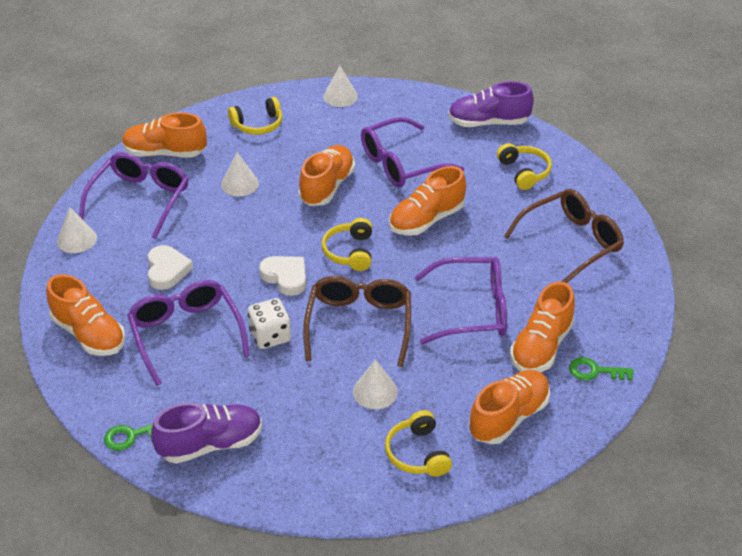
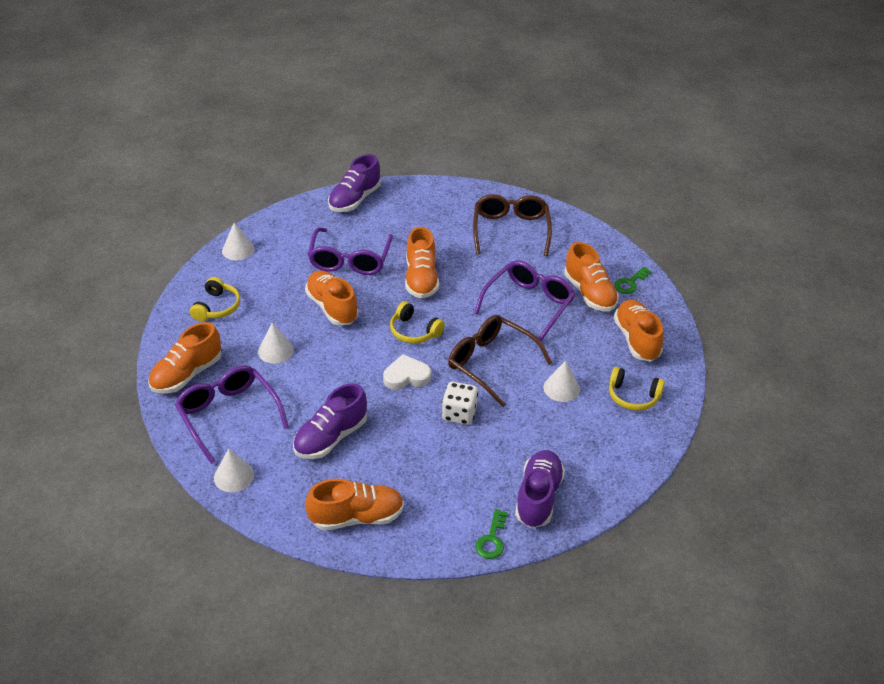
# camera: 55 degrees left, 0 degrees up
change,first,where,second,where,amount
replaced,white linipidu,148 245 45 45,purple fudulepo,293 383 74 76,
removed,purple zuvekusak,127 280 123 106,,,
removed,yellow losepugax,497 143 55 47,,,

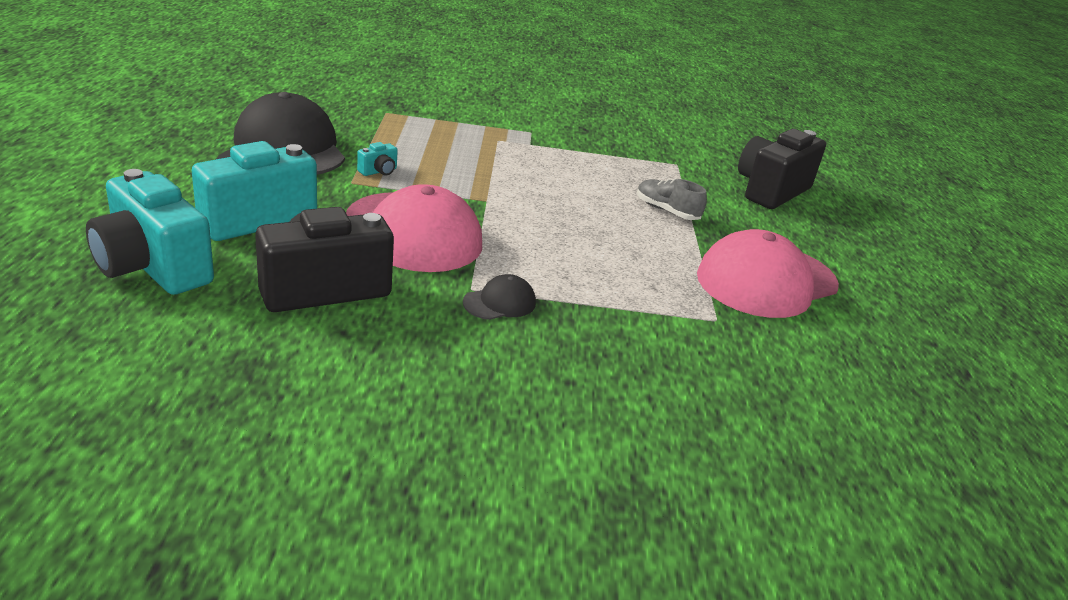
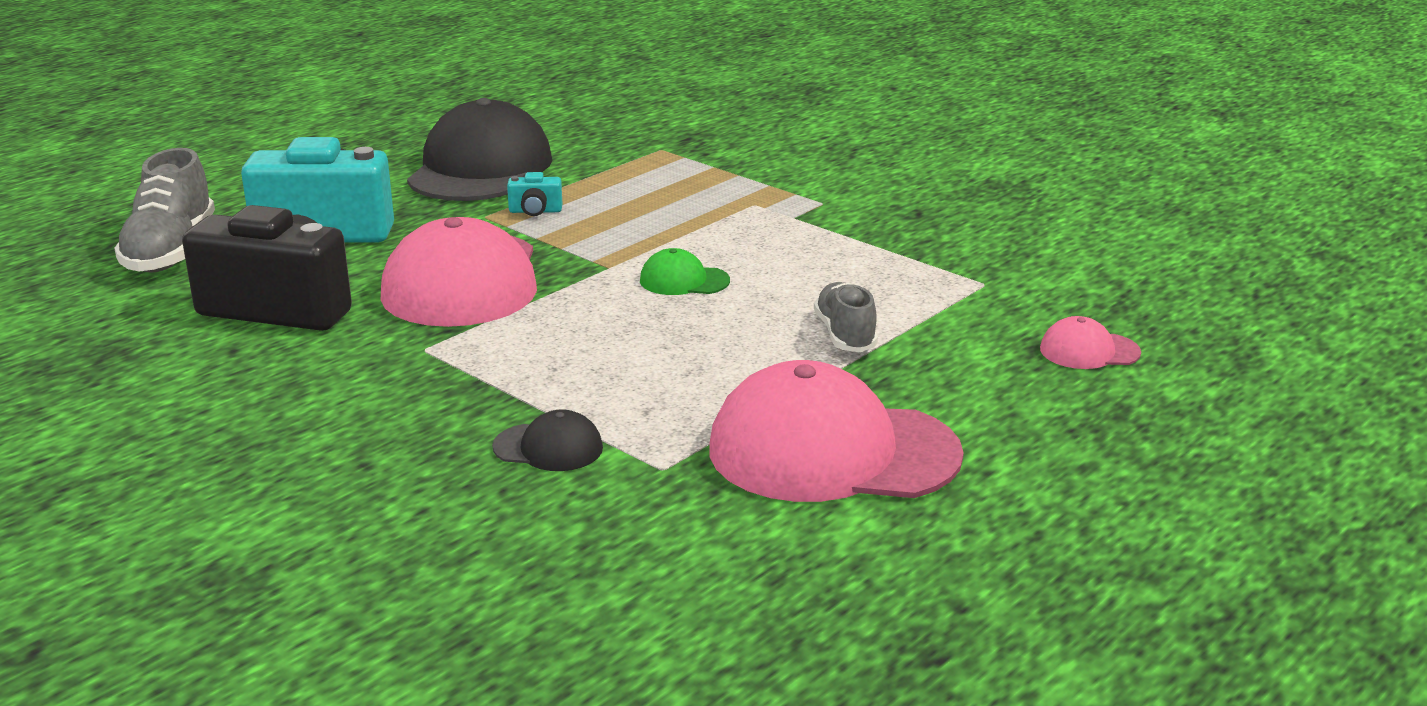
# camera: 45 degrees right, 5 degrees down
change,first,where,second,where,amount
replaced,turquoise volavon,86 169 128 126,grey fudulepo,114 148 101 125,
moved,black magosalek,463 274 73 46,,492 409 111 62,
added,,,green magosalek,640 248 90 47,
replaced,black volavon,738 129 88 80,pink magosalek,1040 316 101 53,

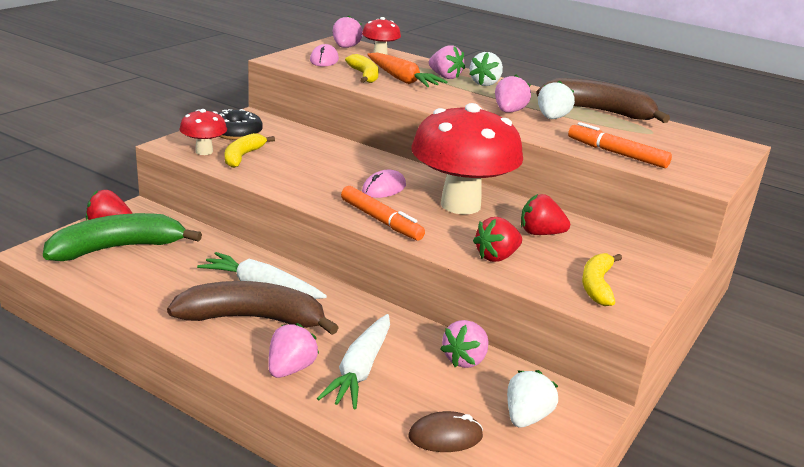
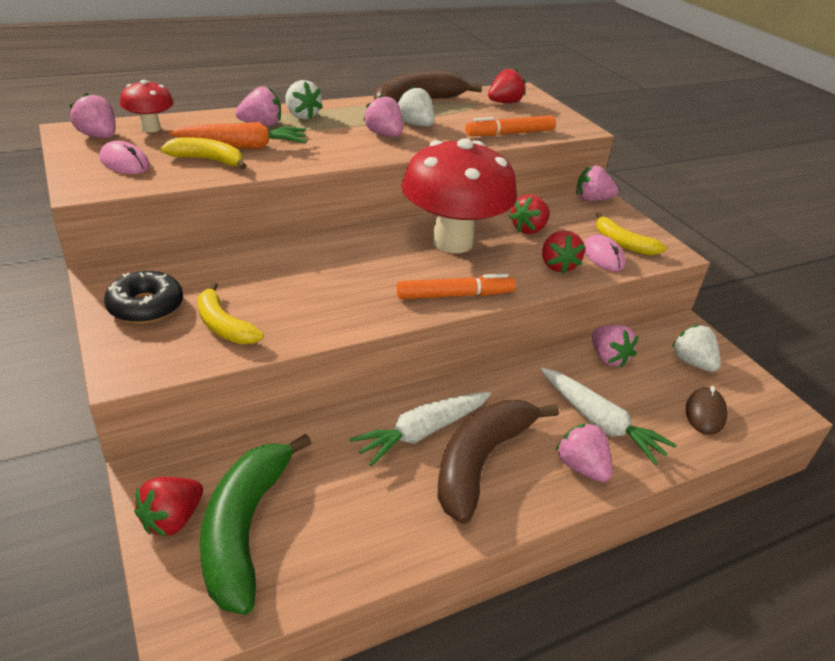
# camera: 60 degrees left, 10 degrees up
change,first,where,second,where,amount
added,,,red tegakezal,488 68 37 35,
added,,,pink tegakezal,576 166 43 35,
moved,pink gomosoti,362 170 44 28,,584 234 42 38,
removed,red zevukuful,179 109 48 46,,,

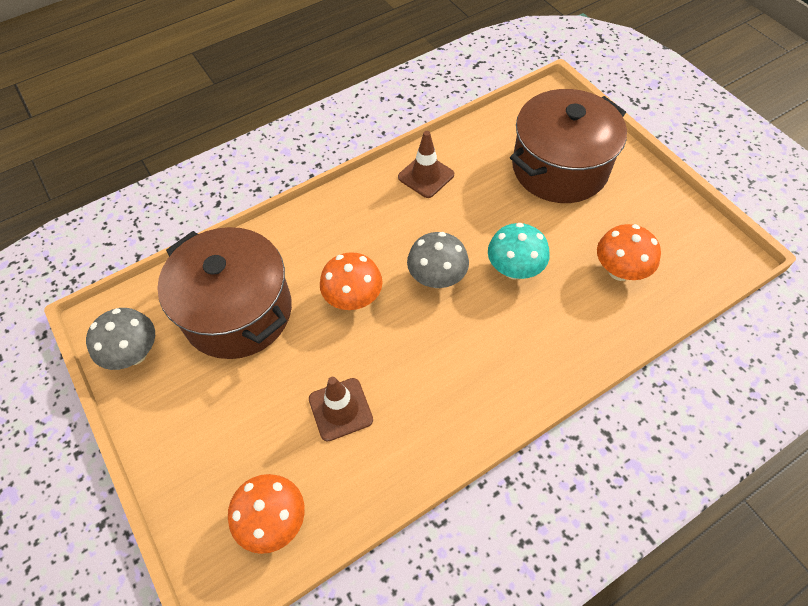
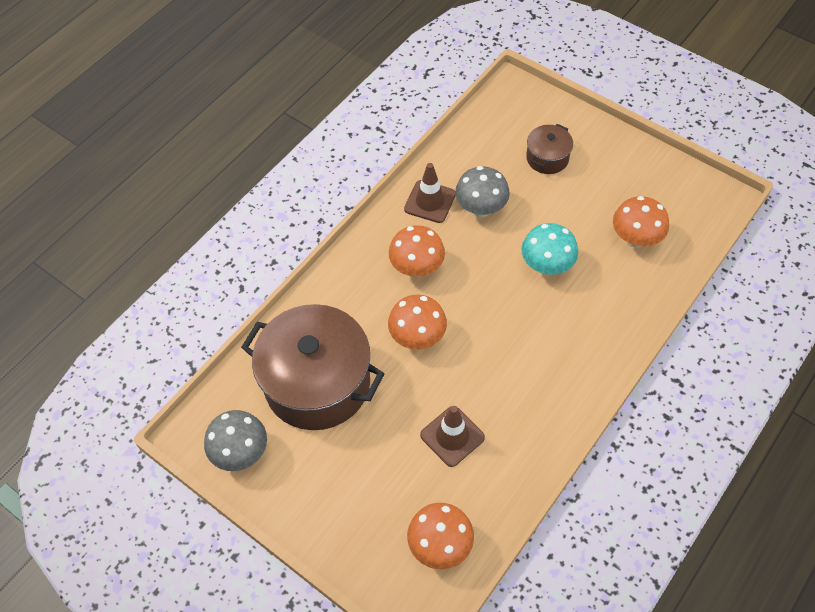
# camera: 20 degrees left, 0 degrees up
change,first,where,second,where,amount
added,,,orange zevukuful,389 225 56 52,
moved,grey zevukuful,407 232 62 56,,455 166 55 51,
resized,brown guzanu,510 89 117 114,,526 124 47 50,x0.46

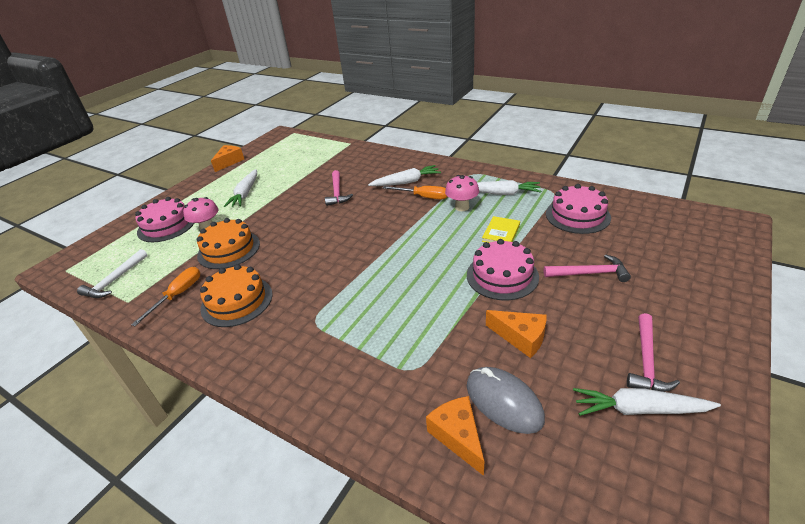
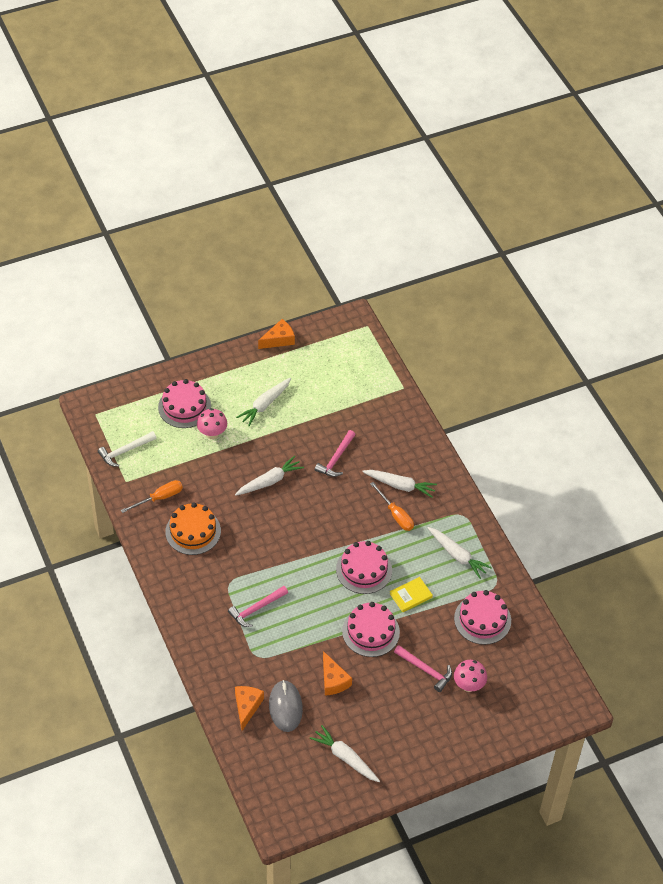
# camera: 30 degrees right, 15 degrees up
change,first,where,second,where,amount
moved,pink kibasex,627 313 53 79,,228 586 60 41,
added,,,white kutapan,235 456 69 40,
added,,,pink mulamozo,336 541 56 53,
moved,pink zevukuful,445 175 34 36,,454 660 33 32,
removed,orange mulamozo,197 218 63 51,,,

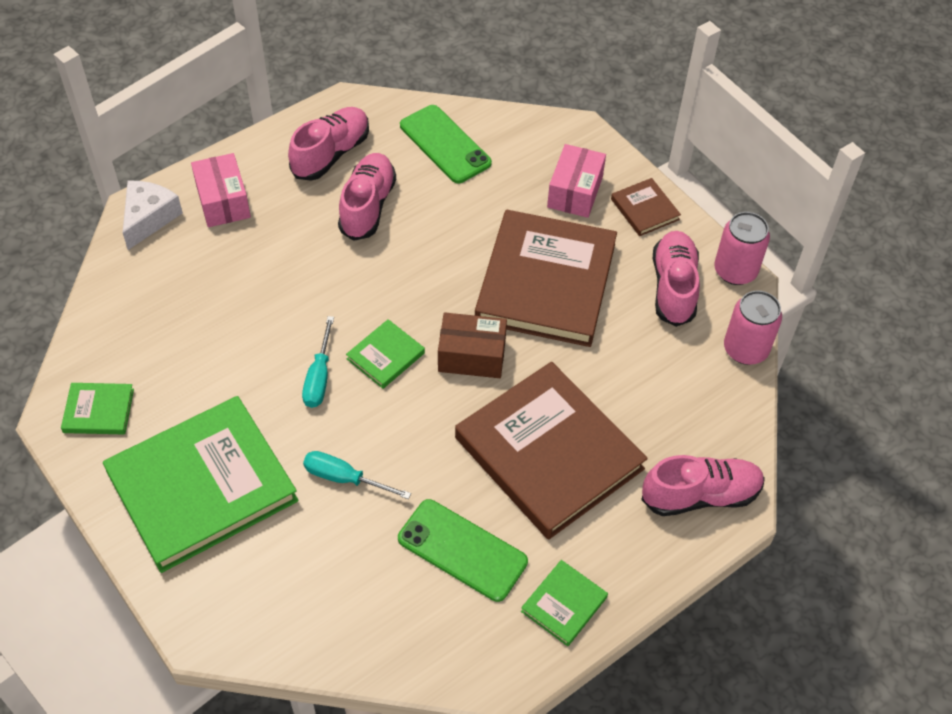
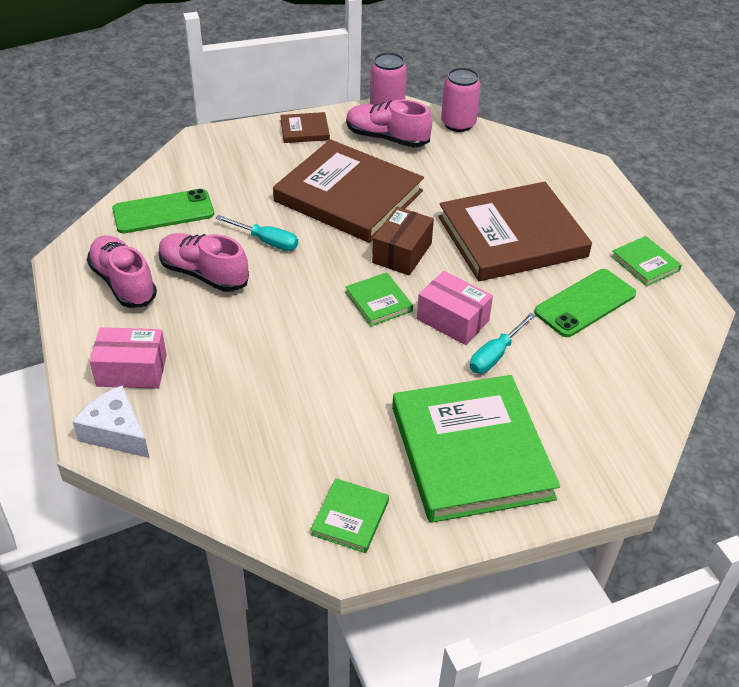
# camera: 70 degrees left, 10 degrees down
change,first,where,second,where,amount
moved,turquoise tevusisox,302 316 32 92,,215 215 83 36,
moved,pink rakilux,547 144 59 74,,417 271 76 74,
removed,pink fudulepo,641 455 124 61,,,

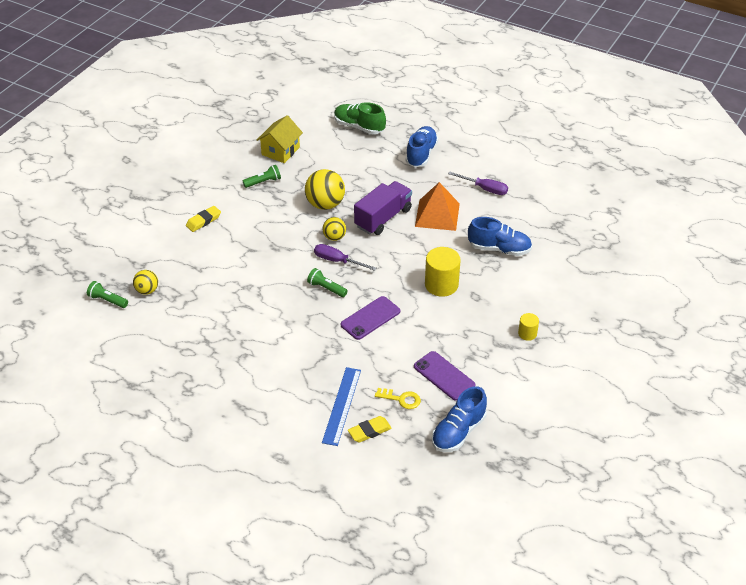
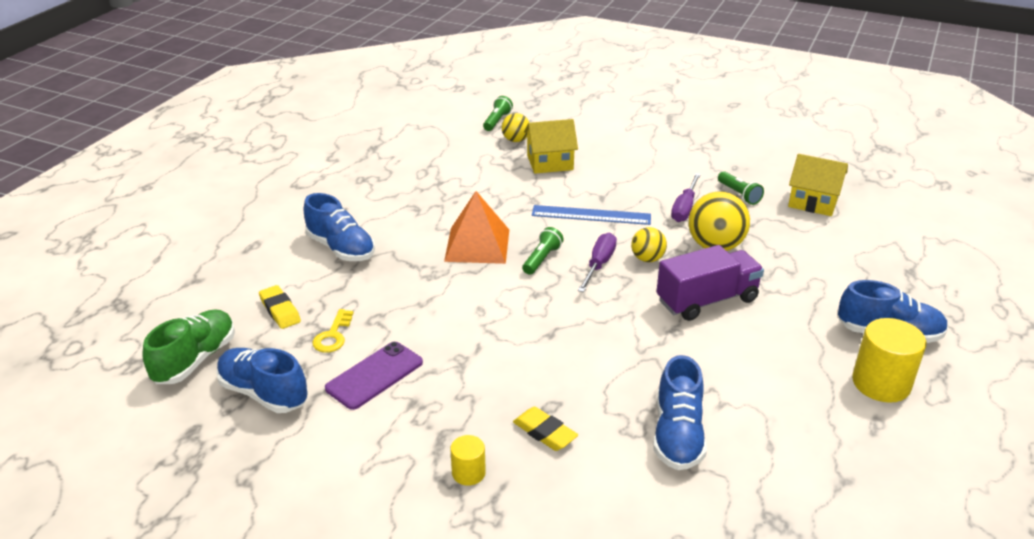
# camera: 85 degrees right, 10 degrees down
change,first,where,second,where,amount
moved,green fudulepo,334 102 52 32,,142 309 93 75,
added,,,blue fudulepo,304 193 71 68,
moved,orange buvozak,415 182 45 49,,444 191 65 73,
moved,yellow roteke,186 206 35 26,,513 407 65 44,
added,,,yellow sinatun,524 119 54 55,
moved,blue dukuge,322 367 39 79,,532 205 119 20,
turned,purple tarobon,354 181 58 54,,656 245 108 76,60 degrees counterclockwise
moved,purple tevusisox,448 172 60 23,,671 173 30 49,
moved,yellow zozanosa,425 247 36 50,,852 318 74 85,
removed,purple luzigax,341 296 59 44,,,

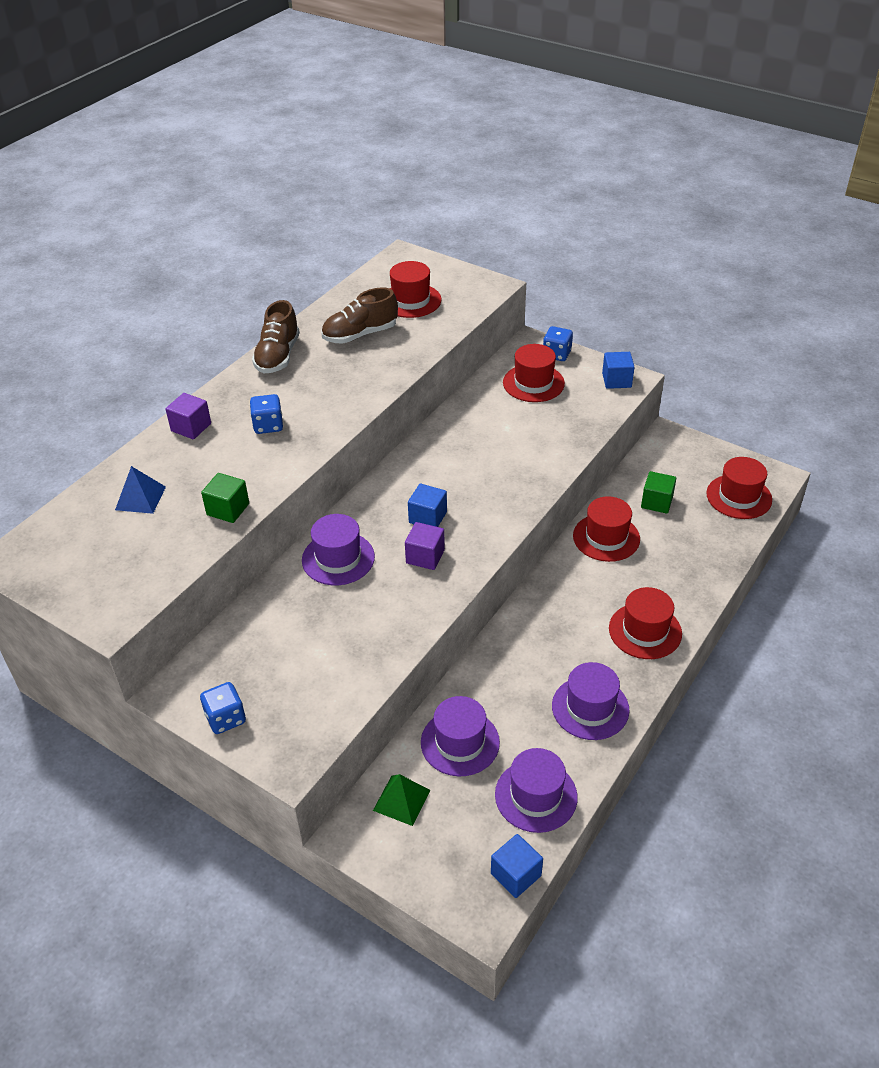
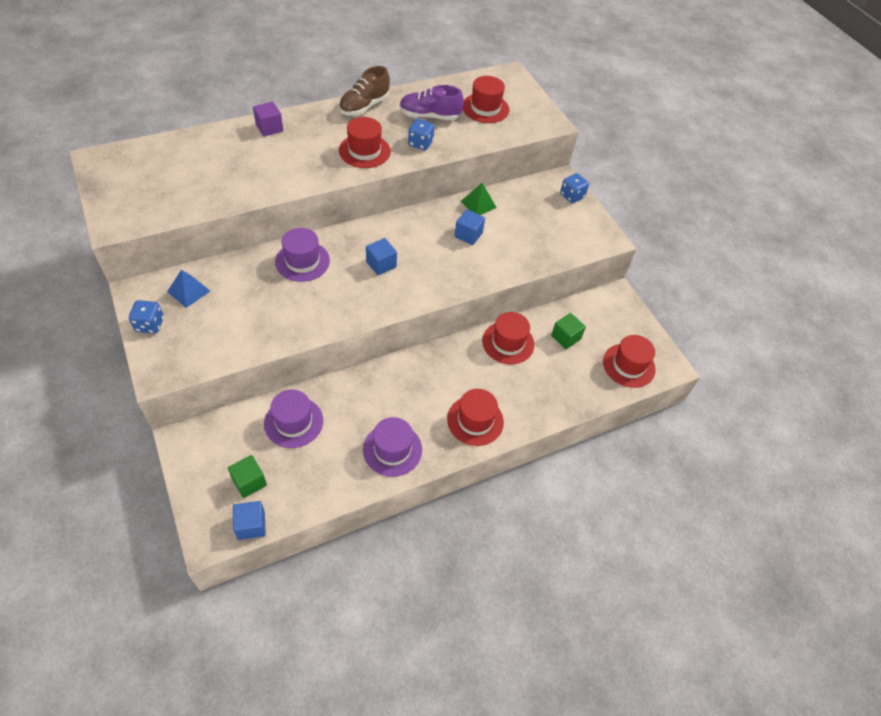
# camera: 25 degrees right, 10 degrees up
change,first,where,second,where,amount
moved,blue buvozak,115 466 51 48,,167 270 43 38,
moved,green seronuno,201 473 48 50,,228 455 39 43,
moved,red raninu,503 344 62 58,,339 117 52 51,
recoloured,brown fudulepo,322 288 76 56,purple fudulepo,399 85 65 35,
moved,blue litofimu,250 394 33 40,,408 119 27 31,
moved,blue seronuno,602 352 33 37,,454 209 31 36,
moved,green buvozak,373 774 58 52,,461 183 36 32,
removed,purple seronuno,405 522 40 48,,,
removed,purple raninu,495 748 83 85,,,

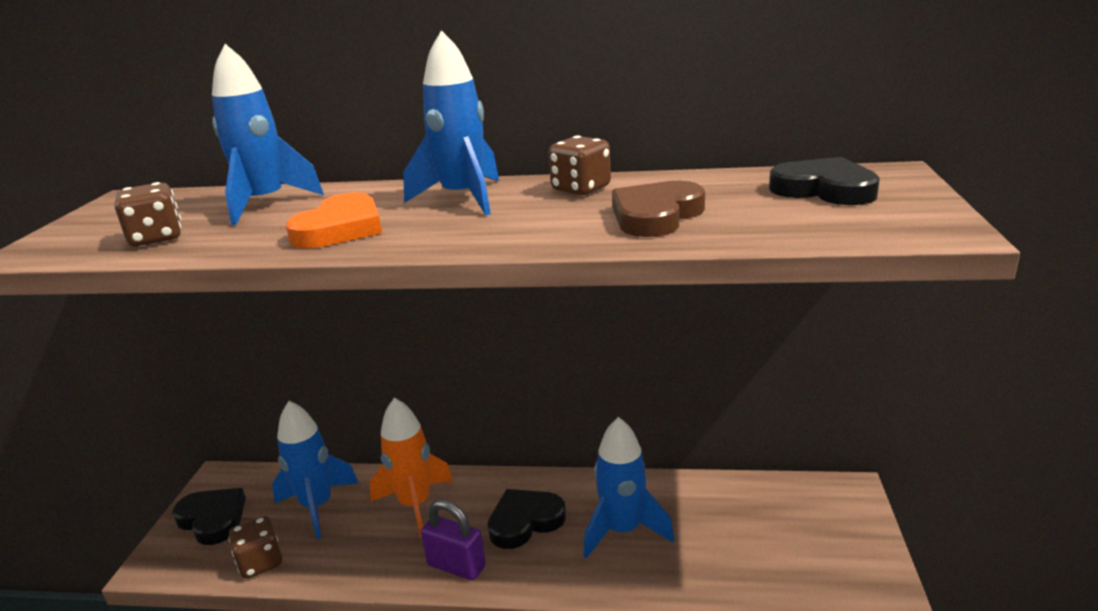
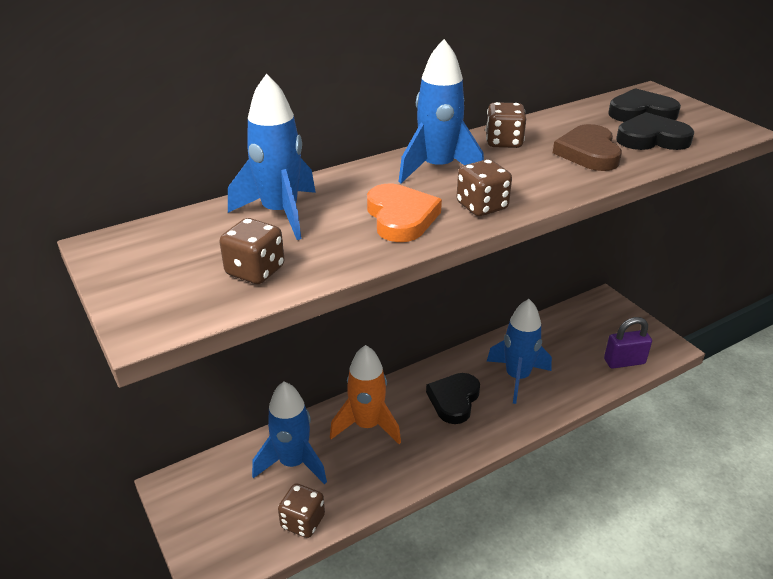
# camera: 40 degrees left, 10 degrees up
change,first,where,second,where,amount
added,,,brown litofimu,457 159 55 57,
moved,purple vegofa,421 499 65 82,,604 317 48 51,
moved,black linipidu,172 488 74 57,,616 112 78 38,

